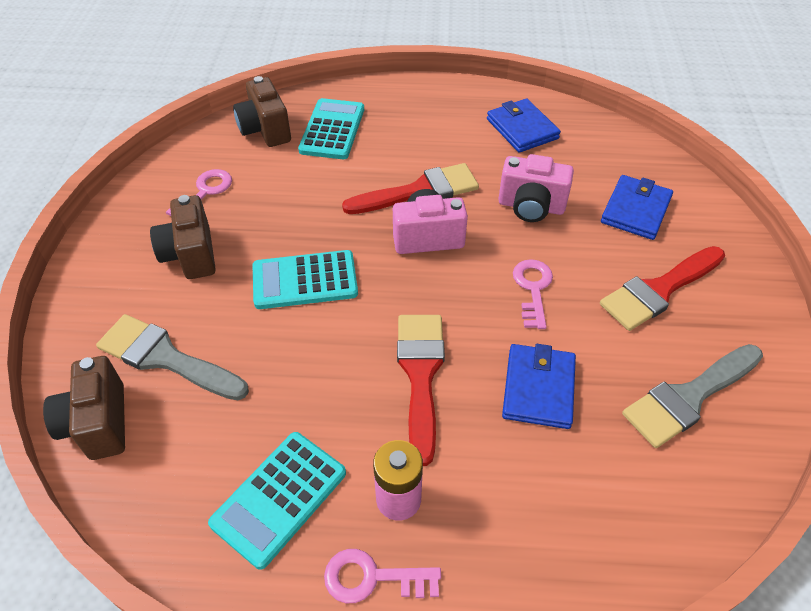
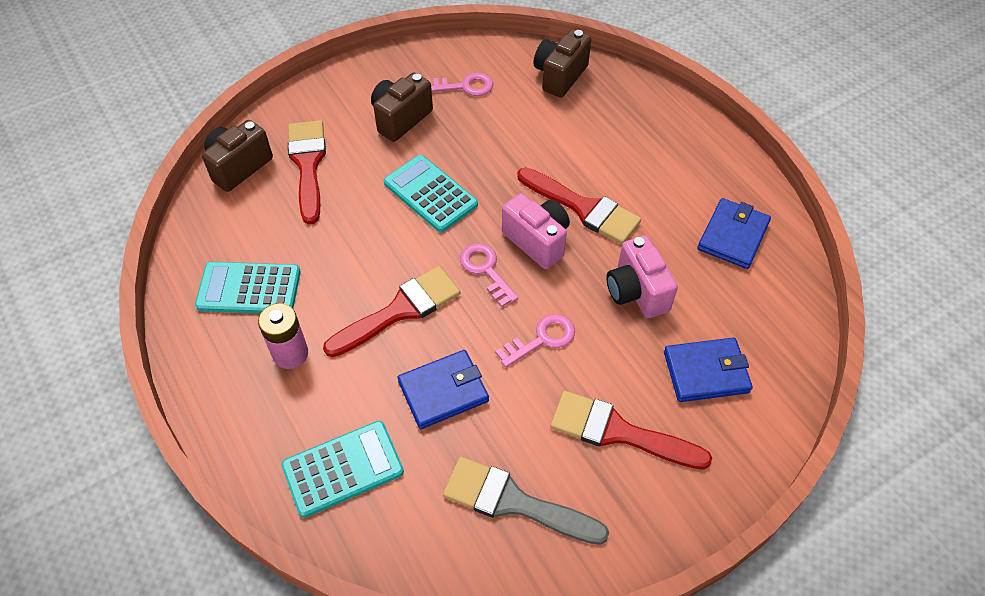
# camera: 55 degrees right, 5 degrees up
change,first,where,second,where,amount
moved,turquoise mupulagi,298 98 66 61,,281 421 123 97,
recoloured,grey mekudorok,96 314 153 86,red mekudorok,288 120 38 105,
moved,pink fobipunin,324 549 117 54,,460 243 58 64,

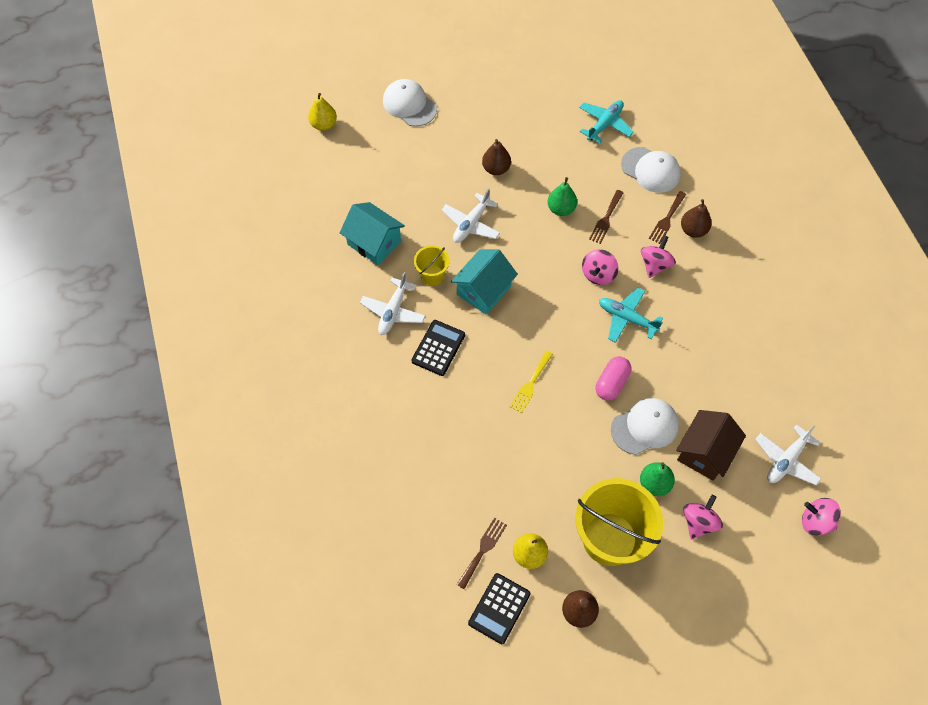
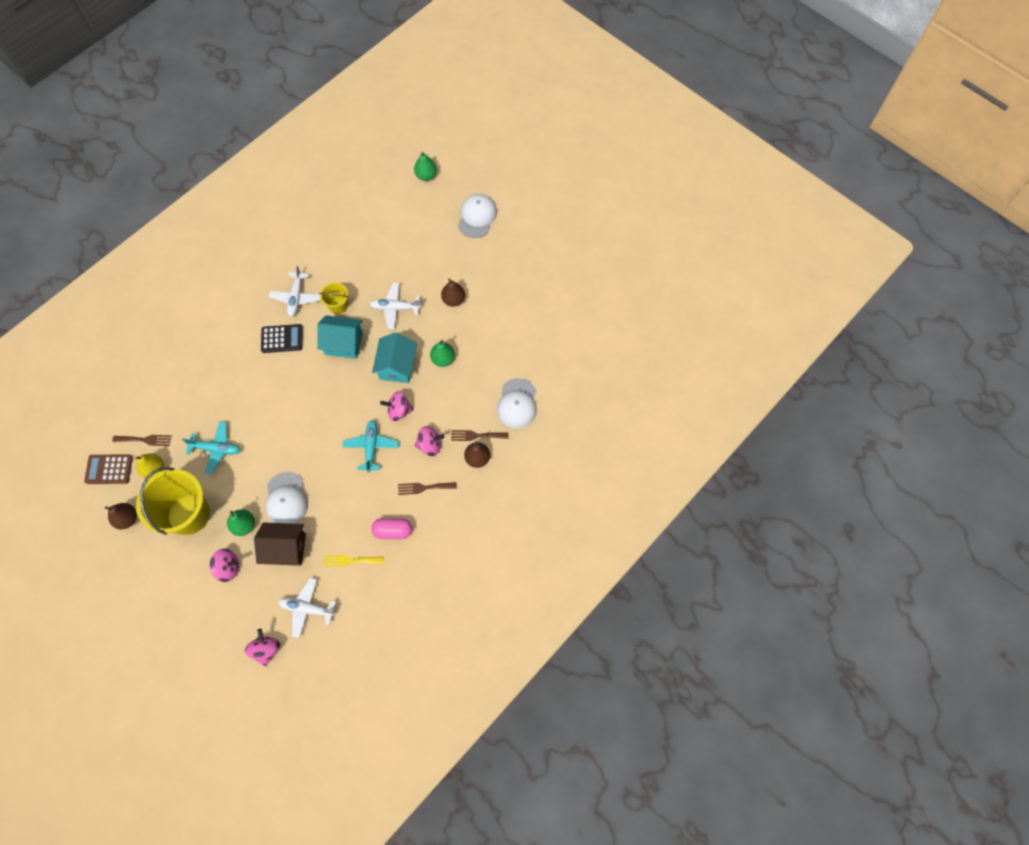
# camera: 60 degrees right, 5 degrees up
change,first,where,second,where,amount
recoloured,black mupulagi,468 573 63 71,brown mupulagi,84 455 49 29,
moved,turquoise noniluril,579 100 55 44,,182 421 59 53,
turned,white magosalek,611 398 68 57,,266 472 42 52,45 degrees clockwise
turned,white noniluril,360 272 65 63,,269 265 52 52,75 degrees counterclockwise
moved,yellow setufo,510 351 43 62,,323 555 61 12,
moved,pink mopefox,596 356 35 45,,371 518 41 21,
moved,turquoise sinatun,340 202 65 63,,372 332 45 51,
moved,brown setufo,589 190 35 54,,398 482 59 13,
recoloured,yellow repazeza,308 93 29 38,green repazeza,414 152 23 29,

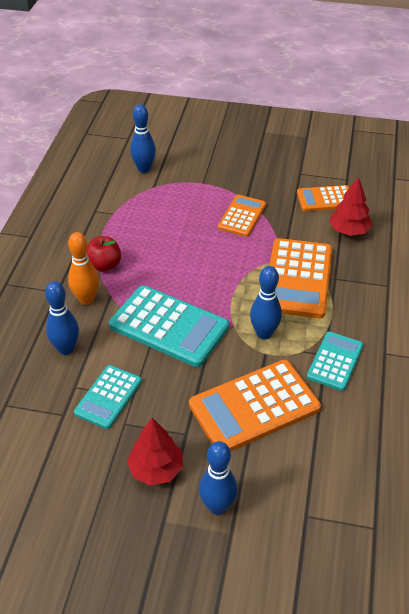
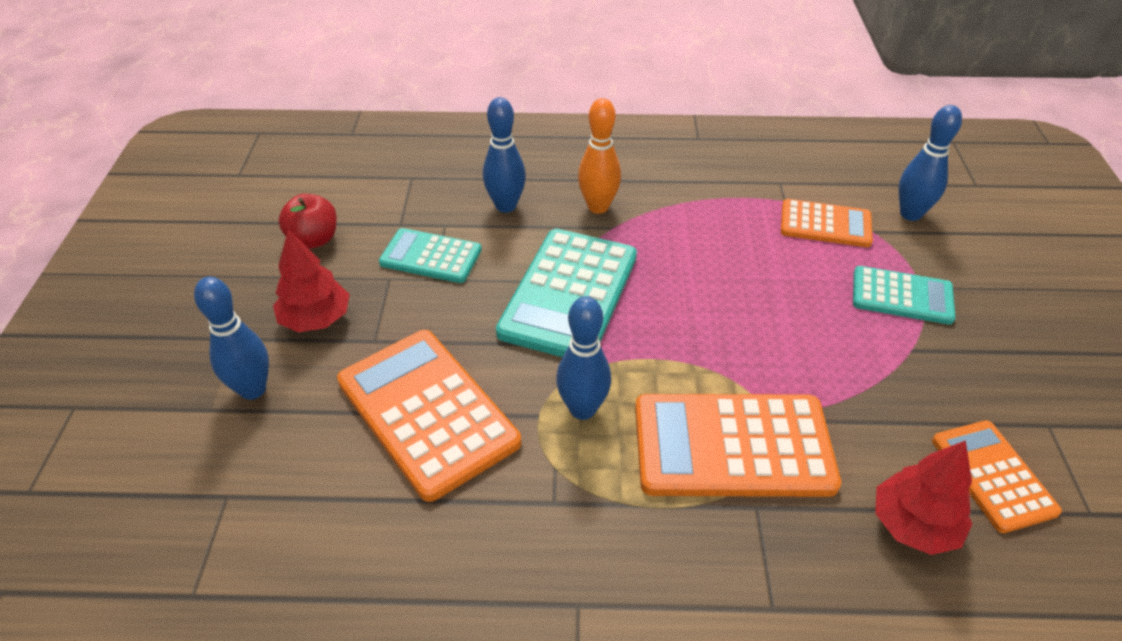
# camera: 80 degrees right, 0 degrees up
change,first,where,second,where,amount
moved,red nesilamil,86 236 35 36,,279 194 58 55,
moved,orange mupulagi,218 195 48 42,,781 199 92 48,
moved,turquoise mupulagi,307 331 56 60,,853 266 103 59,

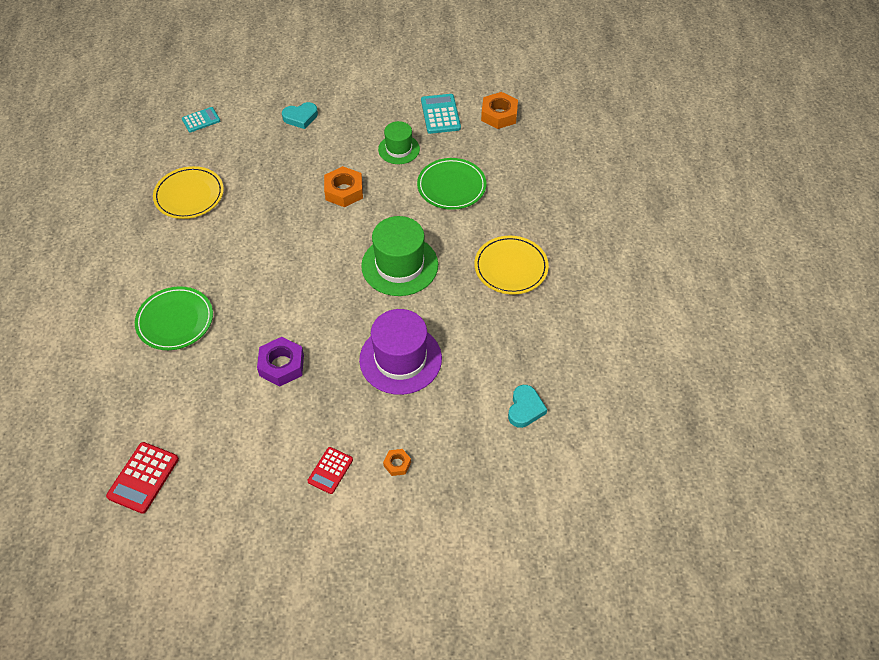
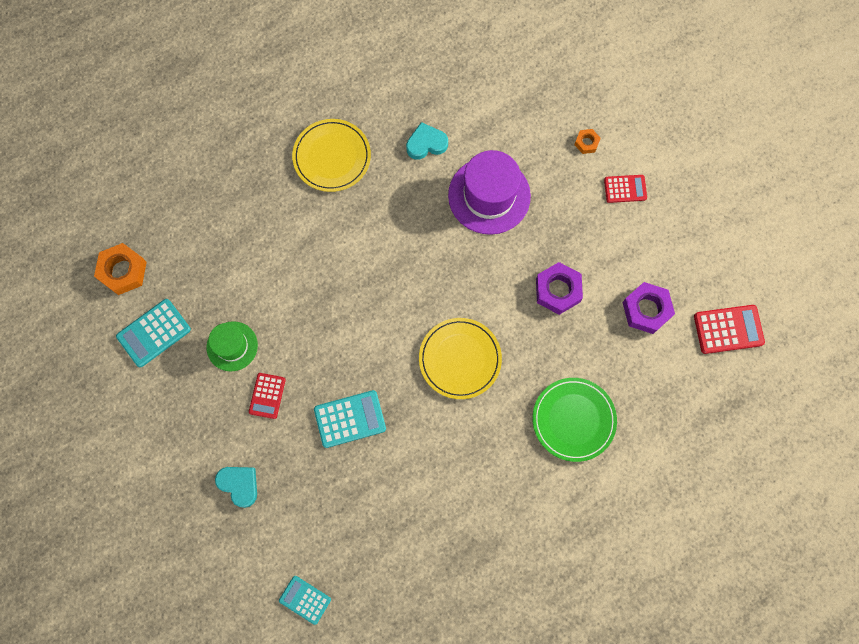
# camera: 120 degrees left, 20 degrees up
change,first,where,second,where,amount
added,,,red mupulagi,249 373 37 46,
added,,,turquoise mupulagi,314 390 72 58,
moved,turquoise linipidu,508 385 39 43,,406 122 42 38,
moved,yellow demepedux,153 166 71 53,,419 318 83 81,
added,,,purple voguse,622 282 53 52,
removed,orange voguse,324 166 39 41,,,
removed,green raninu,361 216 77 80,,,
removed,green demepedux,417 158 70 52,,,

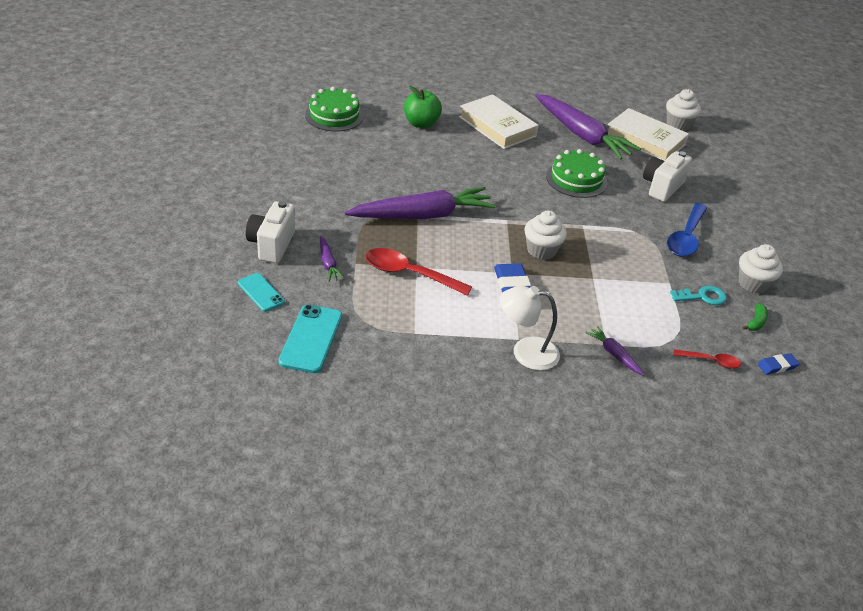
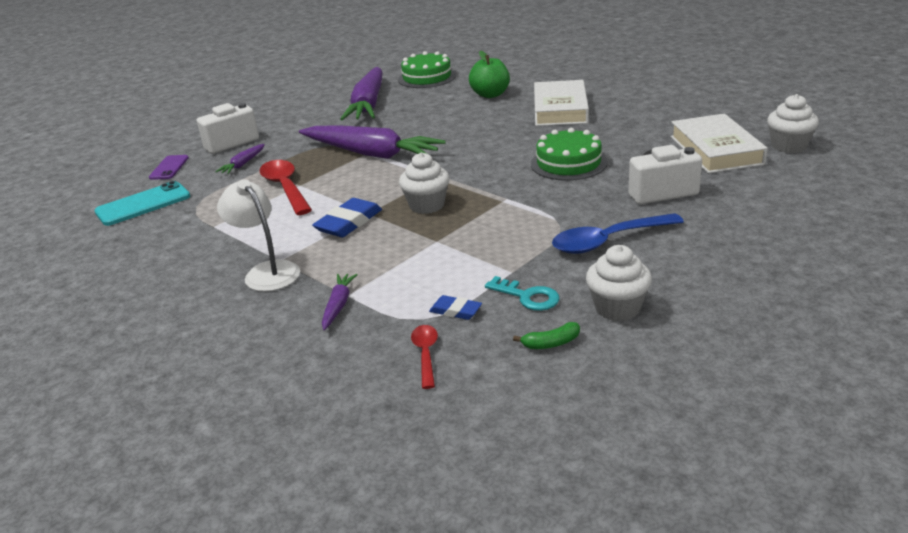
# camera: 50 degrees right, 10 degrees down
change,first,where,second,where,amount
recoloured,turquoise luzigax,238 273 47 39,purple luzigax,149 155 40 25,
moved,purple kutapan,535 94 106 65,,340 67 43 53,
turned,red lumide,674 349 67 20,,411 325 27 64,150 degrees counterclockwise
moved,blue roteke,757 353 42 22,,429 295 53 25,

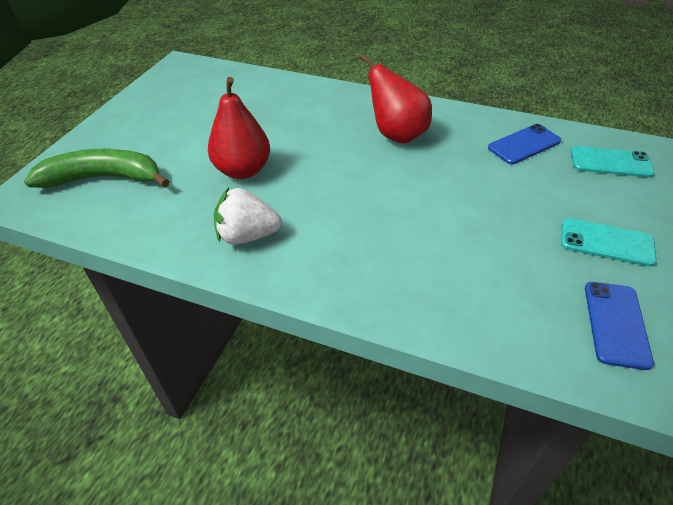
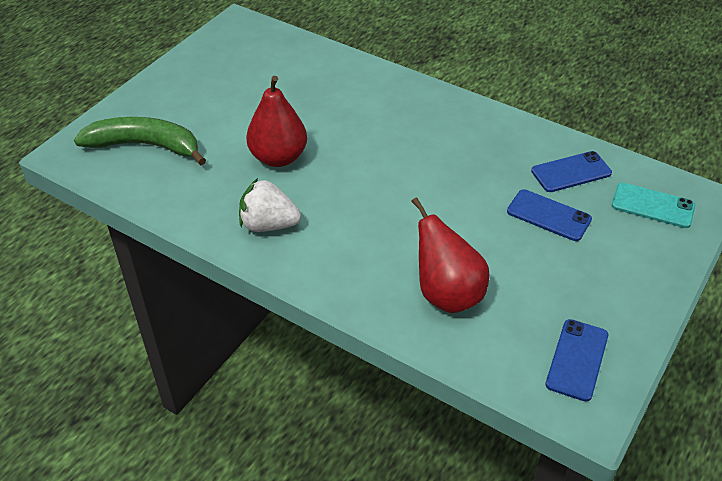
# camera: 10 degrees right, 0 degrees up
change,first,where,second,where,amount
moved,red repazeza,359 53 73 90,,411 197 78 116,
added,,,blue luzigax,507 189 85 52,
removed,turquoise luzigax,561 218 96 49,,,

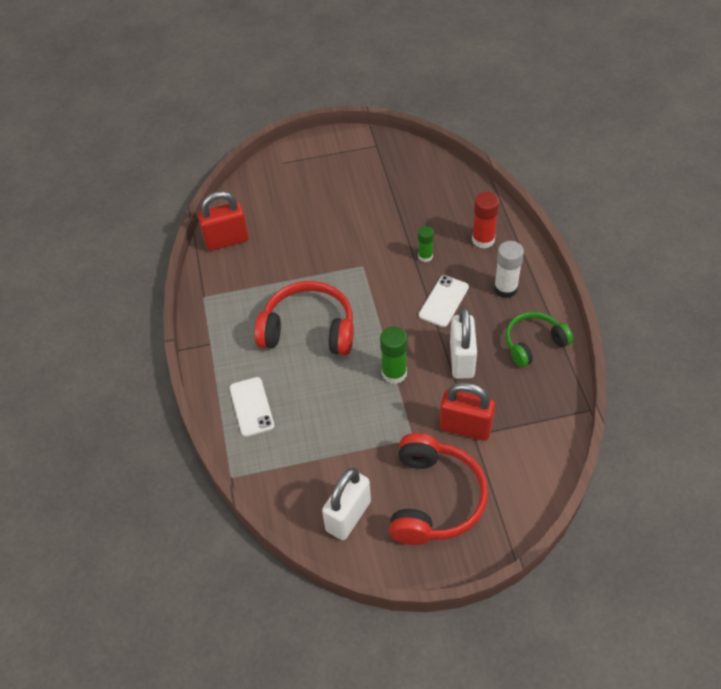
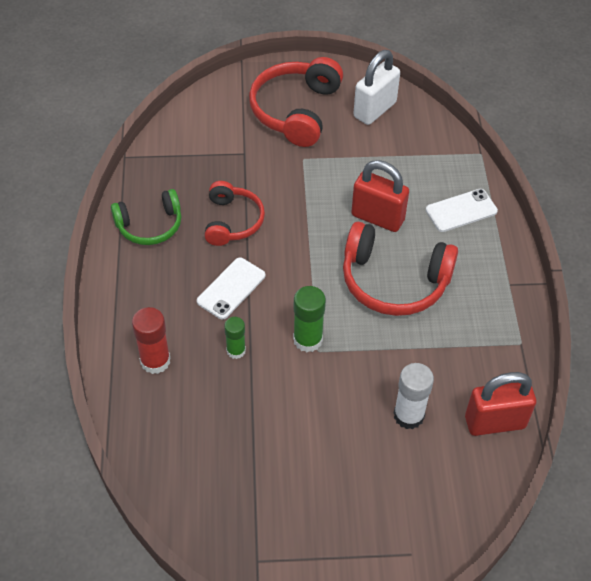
# camera: 175 degrees left, 0 degrees up
change,first,where,second,where,amount
replaced,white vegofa,450 307 27 72,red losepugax,205 181 60 65,
moved,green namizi,380 326 27 58,,293 286 33 66,
moved,red vegofa,440 382 55 59,,351 160 58 72,
moved,white namizi,494 241 30 57,,394 363 40 66,
turned,white luzigax,229 377 45 60,,426 189 72 43,75 degrees clockwise

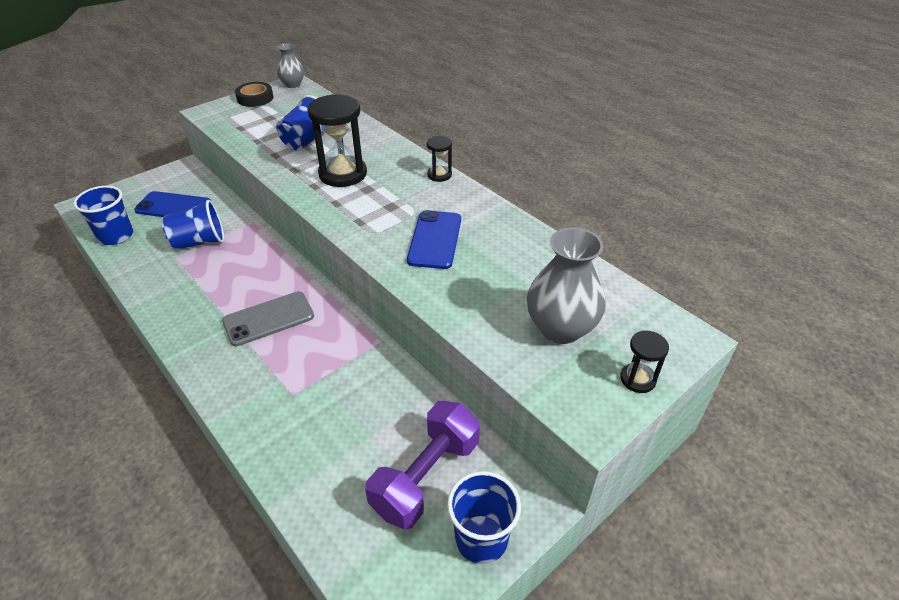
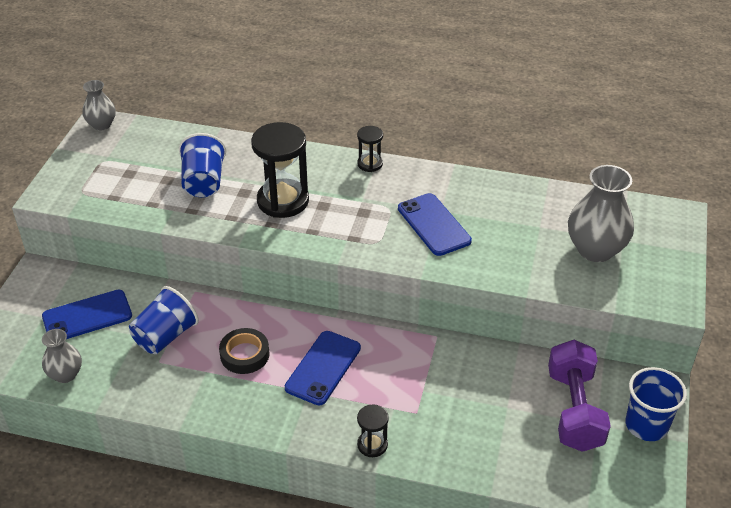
# camera: 35 degrees left, 0 degrees up
change,first,where,second,where,amount
replaced,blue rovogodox,73 186 60 59,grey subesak,42 329 40 54,
moved,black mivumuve,235 82 39 25,,219 328 50 46,
recoloured,grey luzigax,222 291 92 55,blue luzigax,285 331 76 74,
moved,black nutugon,620 330 49 63,,357 404 32 53,

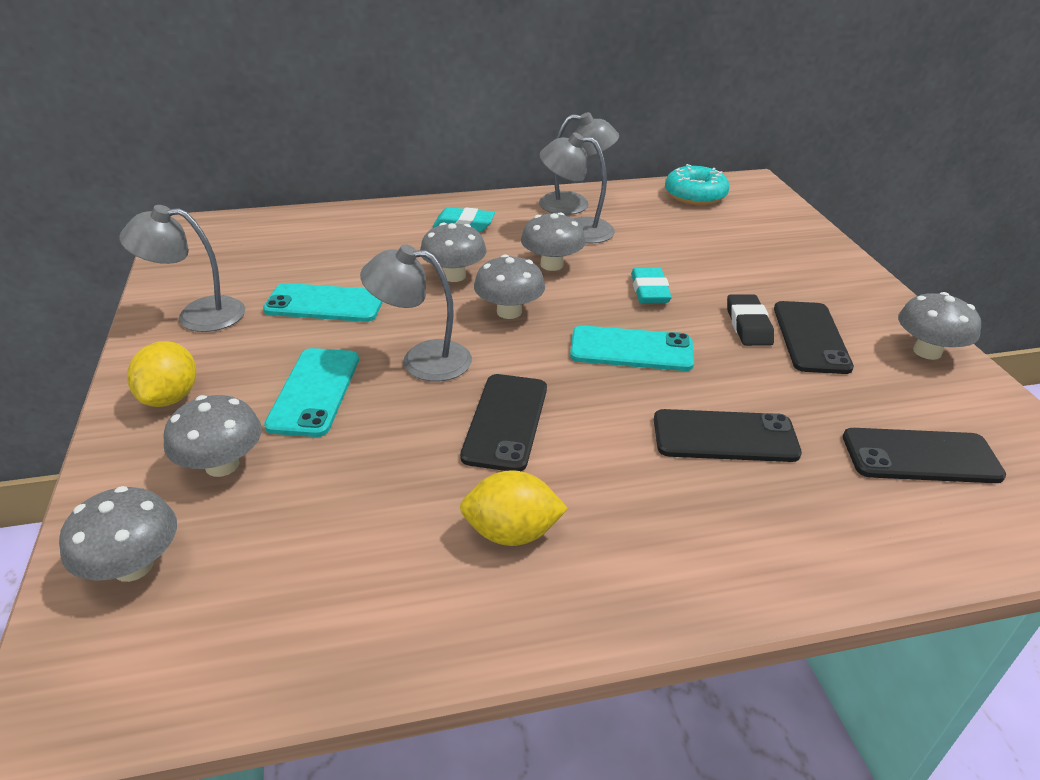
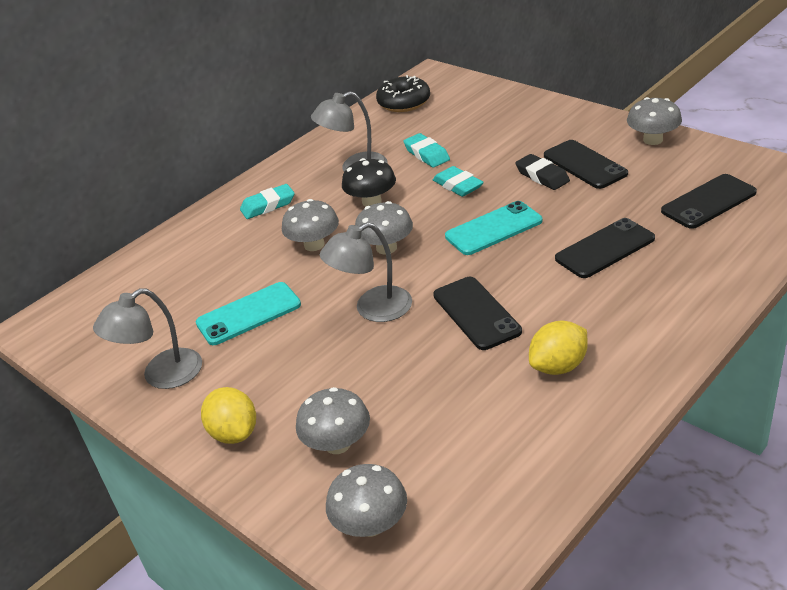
# camera: 30 degrees left, 0 degrees up
change,first,where,second,where,amount
recoloured,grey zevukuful,521 212 65 59,black zevukuful,342 158 54 49,
recoloured,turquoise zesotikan,665 164 65 41,black zesotikan,376 75 54 37,
added,,,turquoise roteke,403 133 47 34,
removed,turquoise luzigax,264 348 95 89,,,
removed,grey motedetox,539 112 80 103,,,

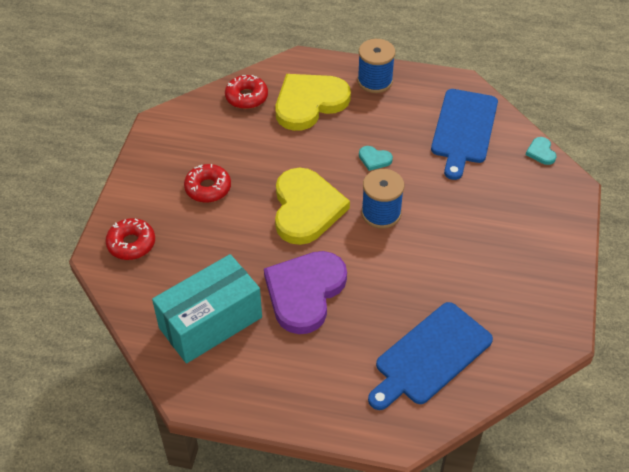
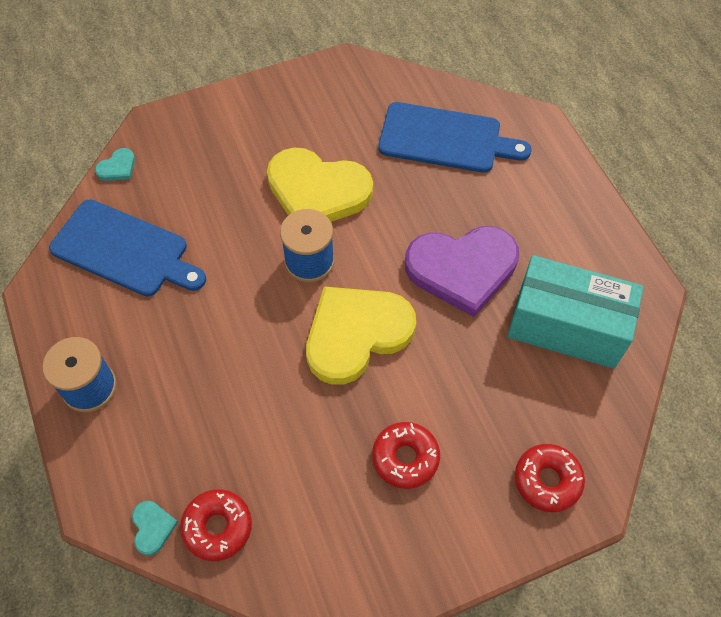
# camera: 125 degrees left, 10 degrees up
change,first,where,second,where,amount
turned,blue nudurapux,431 89 67 91,,49 199 157 98,45 degrees clockwise
moved,turquoise linipidu,359 146 34 25,,132 501 46 55,
moved,yellow linipidu,275 74 76 57,,267 148 106 74,

